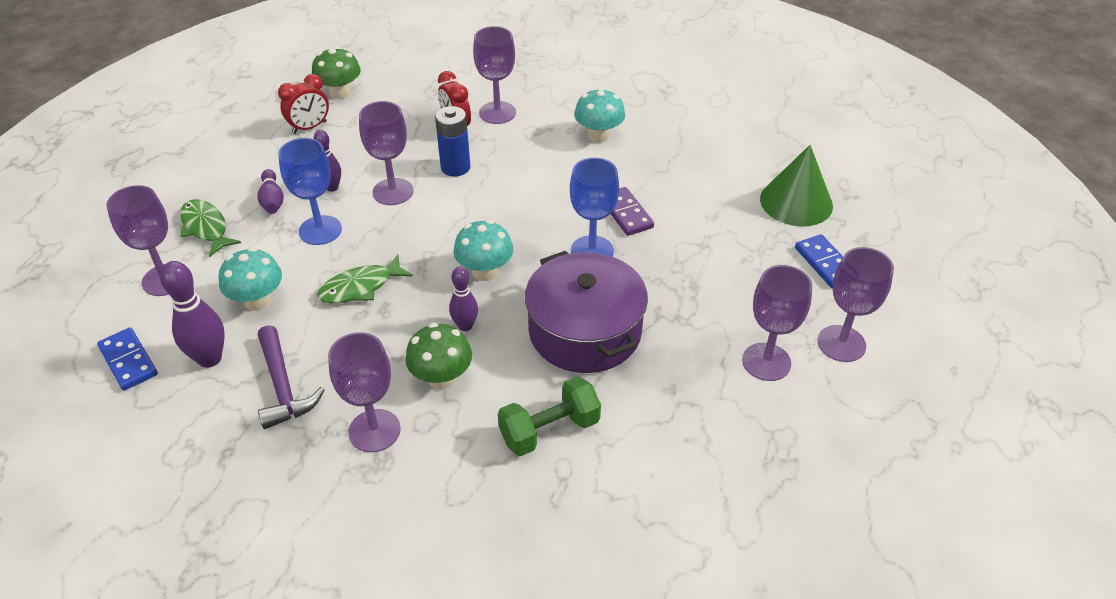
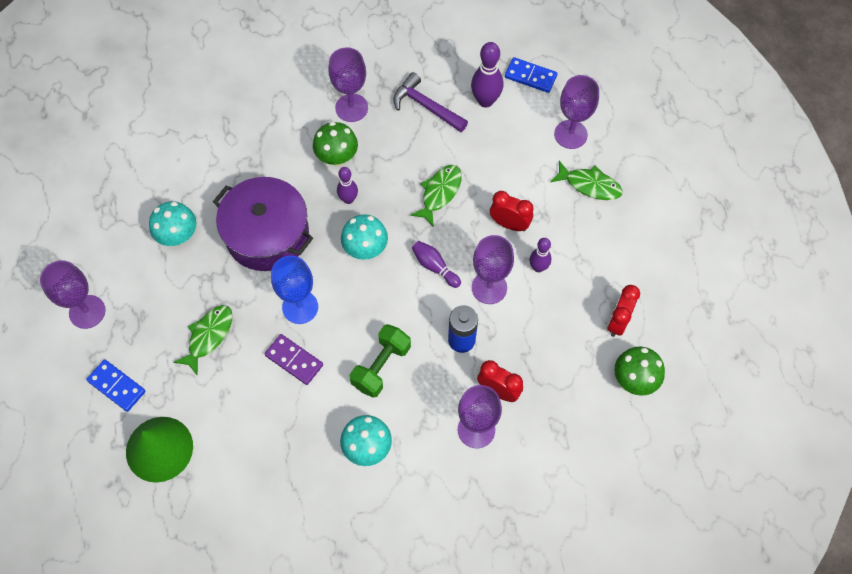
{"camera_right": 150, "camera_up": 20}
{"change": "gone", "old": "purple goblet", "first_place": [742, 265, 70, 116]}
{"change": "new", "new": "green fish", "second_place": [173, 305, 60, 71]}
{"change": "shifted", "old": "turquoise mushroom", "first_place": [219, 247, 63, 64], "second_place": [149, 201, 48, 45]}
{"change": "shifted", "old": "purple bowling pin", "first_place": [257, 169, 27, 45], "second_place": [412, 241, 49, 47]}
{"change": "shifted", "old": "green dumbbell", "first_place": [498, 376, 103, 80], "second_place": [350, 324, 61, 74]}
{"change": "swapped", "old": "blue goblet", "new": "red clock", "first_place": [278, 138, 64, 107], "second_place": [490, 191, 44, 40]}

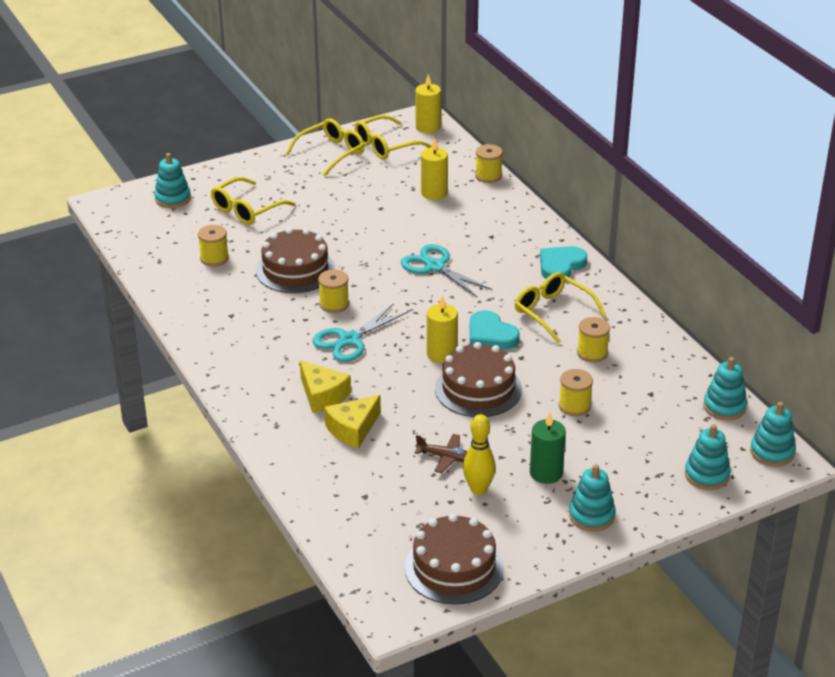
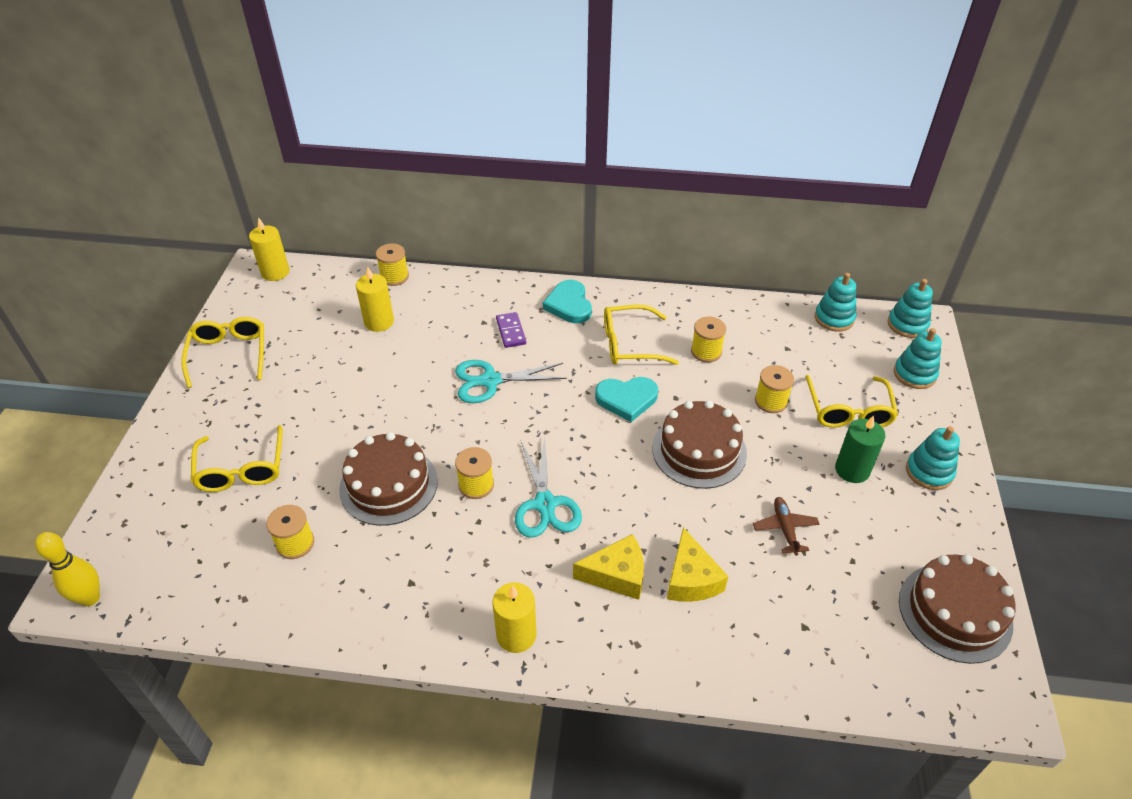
{"camera_right": -55, "camera_up": 10}
{"change": "gone", "old": "turquoise stacking toy", "first_place": [154, 153, 37, 55]}
{"change": "new", "new": "purple domino", "second_place": [496, 312, 30, 36]}
{"change": "shifted", "old": "yellow glasses", "first_place": [355, 115, 77, 44], "second_place": [805, 375, 93, 53]}
{"change": "shifted", "old": "yellow candle", "first_place": [427, 295, 31, 68], "second_place": [493, 583, 43, 70]}
{"change": "shifted", "old": "yellow bowling pin", "first_place": [463, 414, 33, 81], "second_place": [35, 532, 65, 74]}
{"change": "rotated", "old": "brown plane", "first_place": [415, 434, 53, 39], "second_place": [753, 497, 66, 58], "degrees": -60}

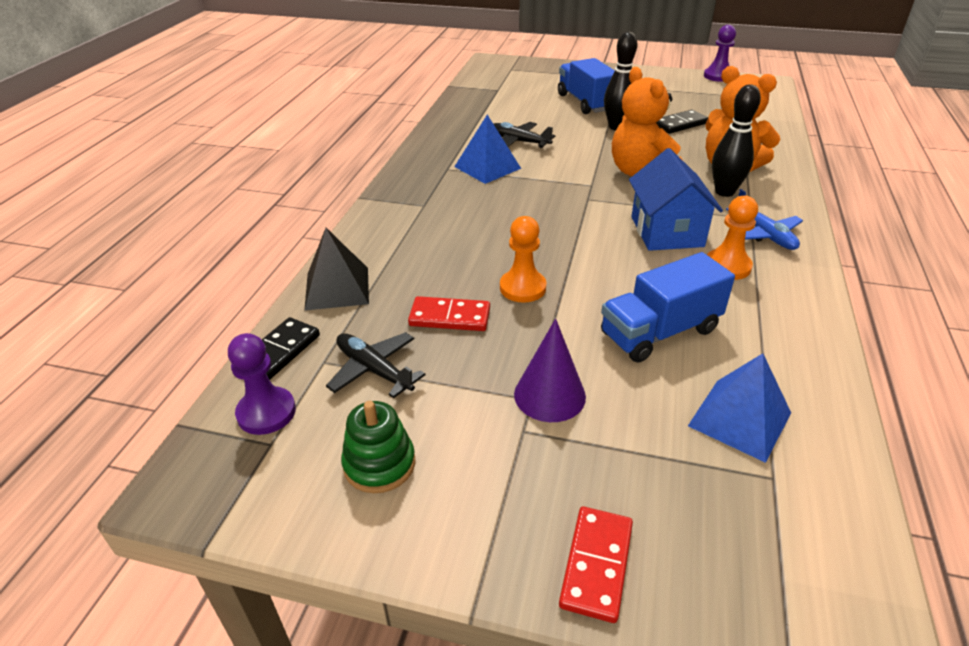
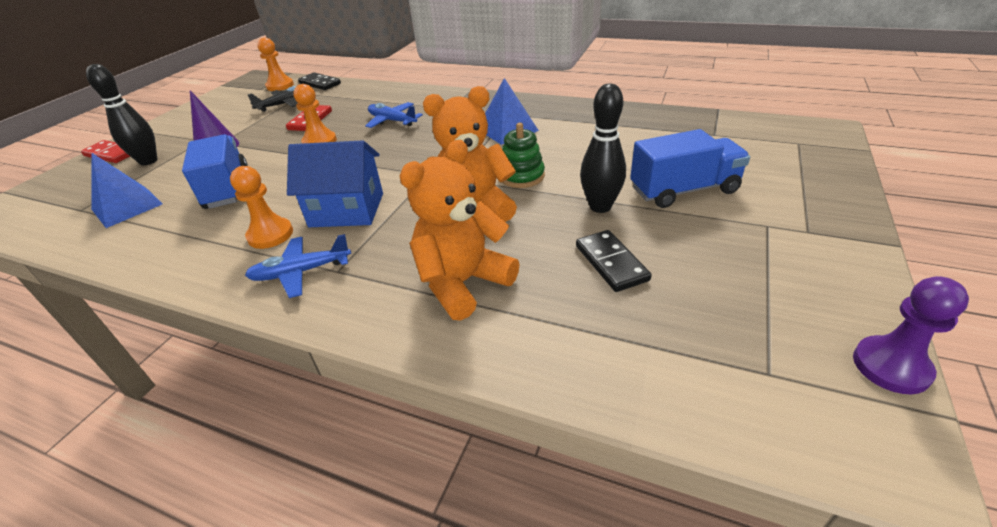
{"camera_right": 100, "camera_up": 0}
{"change": "gone", "old": "black pyramid", "first_place": [304, 228, 65, 83]}
{"change": "gone", "old": "black plane", "first_place": [494, 122, 61, 26]}
{"change": "new", "new": "blue plane", "second_place": [365, 102, 58, 26]}
{"change": "shifted", "old": "green stacking toy", "first_place": [341, 401, 74, 92], "second_place": [502, 123, 43, 65]}
{"change": "shifted", "old": "black bowling pin", "first_place": [712, 84, 49, 113], "second_place": [86, 64, 72, 101]}
{"change": "repainted", "old": "purple pawn", "new": "orange pawn", "first_place": [228, 333, 68, 102], "second_place": [257, 38, 37, 53]}

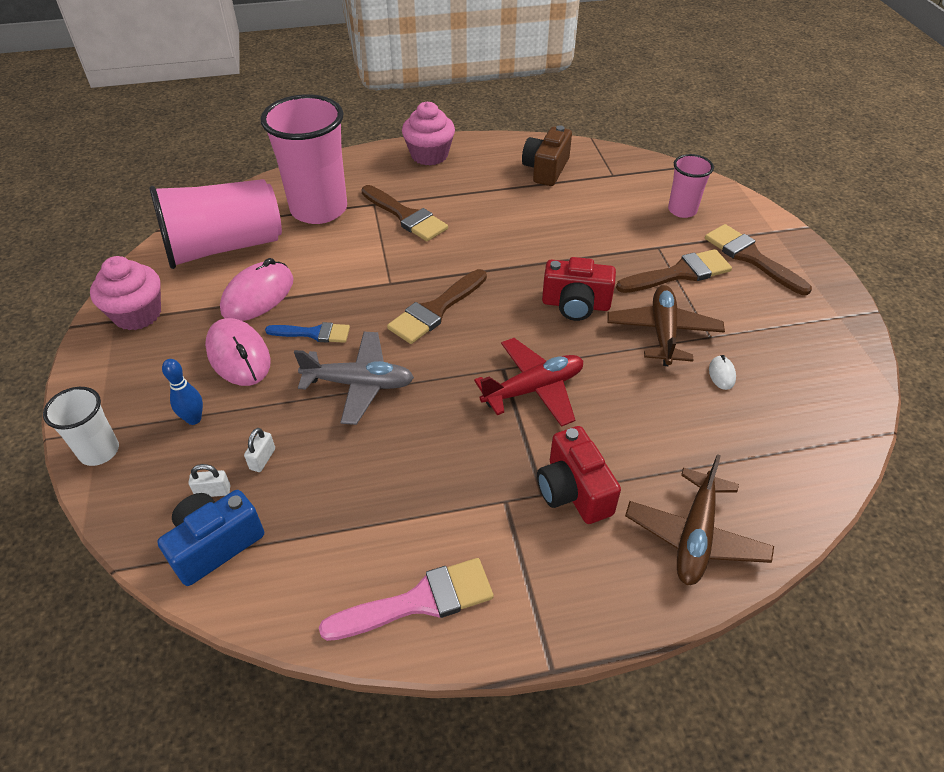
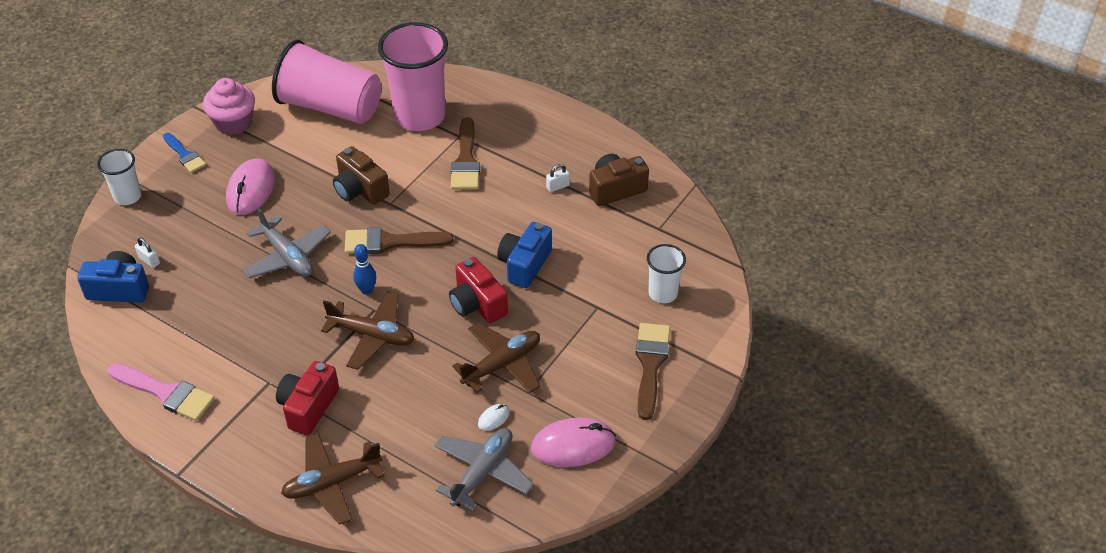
{"camera_right": 45, "camera_up": 0}
{"change": "gone", "old": "pink cupcake", "first_place": [402, 102, 53, 64]}
{"change": "gone", "old": "brown brush", "first_place": [616, 249, 116, 44]}
{"change": "new", "new": "brown camera", "second_place": [333, 146, 57, 59]}
{"change": "new", "new": "grey plane", "second_place": [434, 428, 100, 83]}
{"change": "new", "new": "blue camera", "second_place": [497, 222, 55, 66]}
{"change": "shifted", "old": "blue bowling pin", "first_place": [162, 359, 41, 66], "second_place": [353, 244, 23, 51]}
{"change": "shifted", "old": "pink mouse", "first_place": [220, 258, 74, 63], "second_place": [531, 417, 85, 50]}
{"change": "shifted", "old": "white padlock", "first_place": [244, 428, 31, 44], "second_place": [546, 164, 24, 28]}
{"change": "shifted", "old": "blue brush", "first_place": [265, 322, 85, 21], "second_place": [163, 133, 43, 40]}
{"change": "repainted", "old": "red plane", "new": "brown plane", "first_place": [474, 338, 109, 89], "second_place": [321, 291, 93, 79]}
{"change": "repainted", "old": "pink cup", "new": "white cup", "first_place": [668, 154, 46, 64], "second_place": [647, 244, 39, 59]}

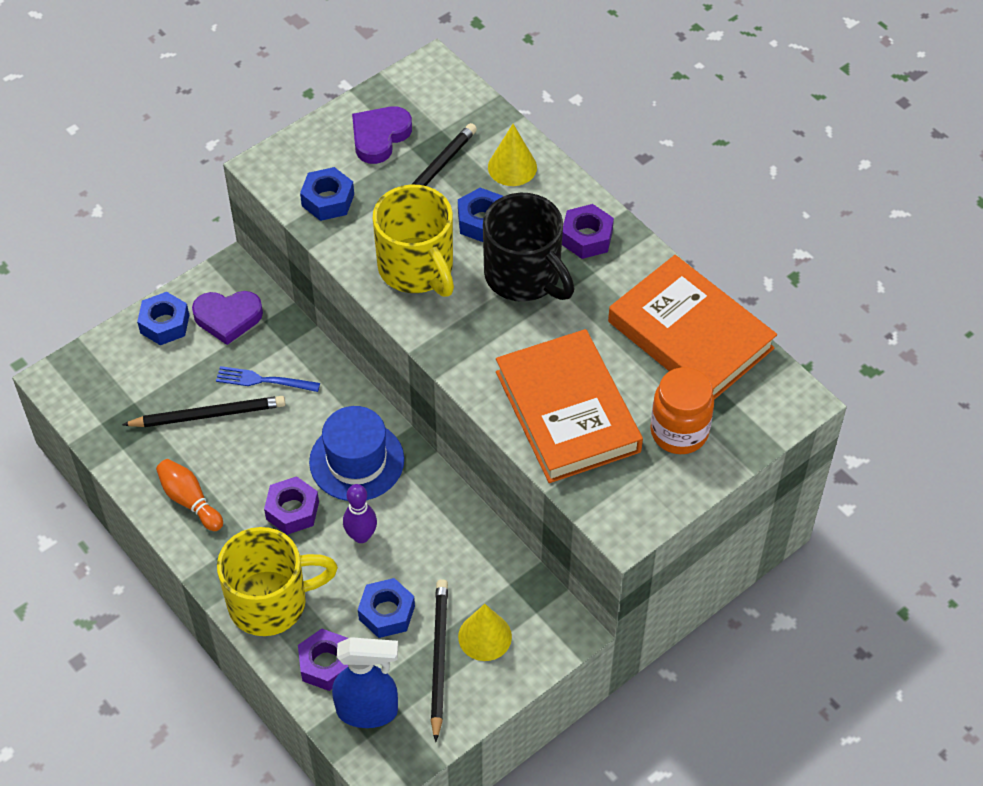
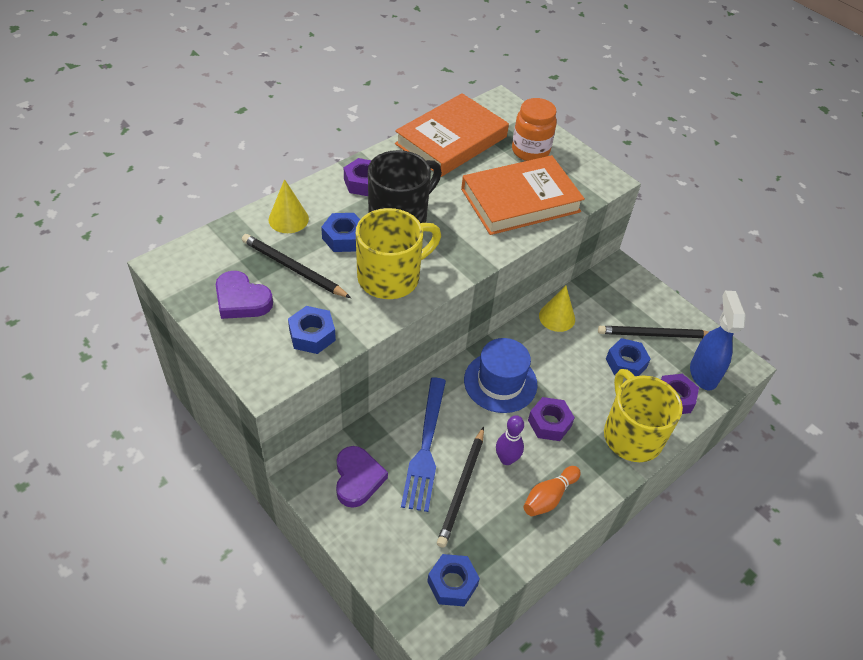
{"camera_right": -95, "camera_up": -5}
{"change": "shifted", "old": "blue nut", "first_place": [137, 292, 52, 53], "second_place": [427, 554, 53, 52]}
{"change": "shifted", "old": "purple bowling pin", "first_place": [343, 484, 34, 59], "second_place": [496, 415, 28, 50]}
{"change": "shifted", "old": "yellow cone", "first_place": [458, 604, 54, 57], "second_place": [539, 286, 36, 46]}
{"change": "rotated", "old": "black pencil", "first_place": [122, 396, 164, 31], "second_place": [437, 427, 47, 121], "degrees": -150}
{"change": "scaled", "old": "blue fork", "first_place": [216, 366, 104, 26], "second_place": [401, 378, 45, 134], "factor": 1.72}

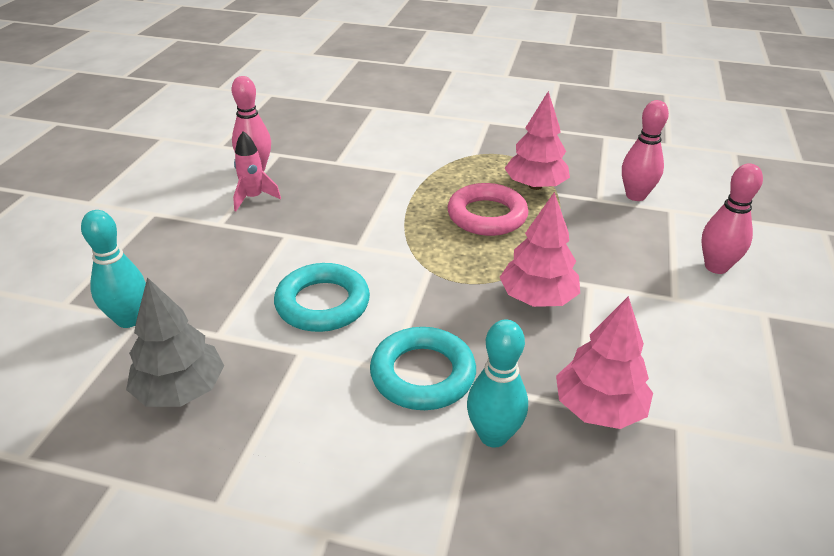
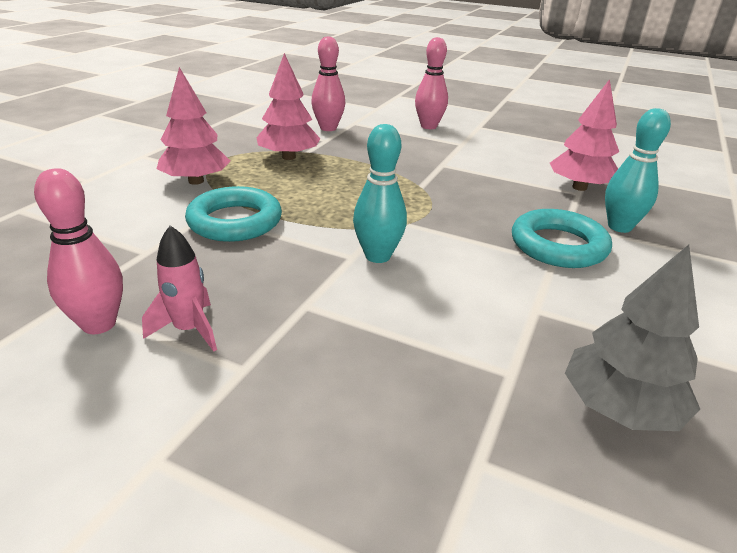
{"camera_right": -80, "camera_up": -5}
{"change": "gone", "old": "pink ring", "first_place": [448, 183, 80, 53]}
{"change": "shifted", "old": "turquoise bowling pin", "first_place": [81, 210, 65, 118], "second_place": [353, 124, 54, 139]}
{"change": "shifted", "old": "turquoise ring", "first_place": [274, 263, 96, 69], "second_place": [185, 186, 97, 56]}
{"change": "shifted", "old": "pink tree", "first_place": [499, 192, 81, 115], "second_place": [156, 67, 74, 118]}

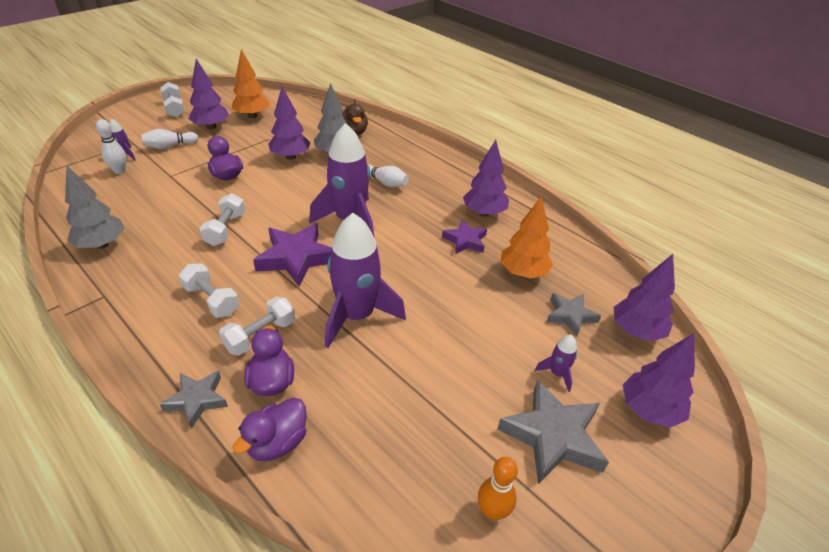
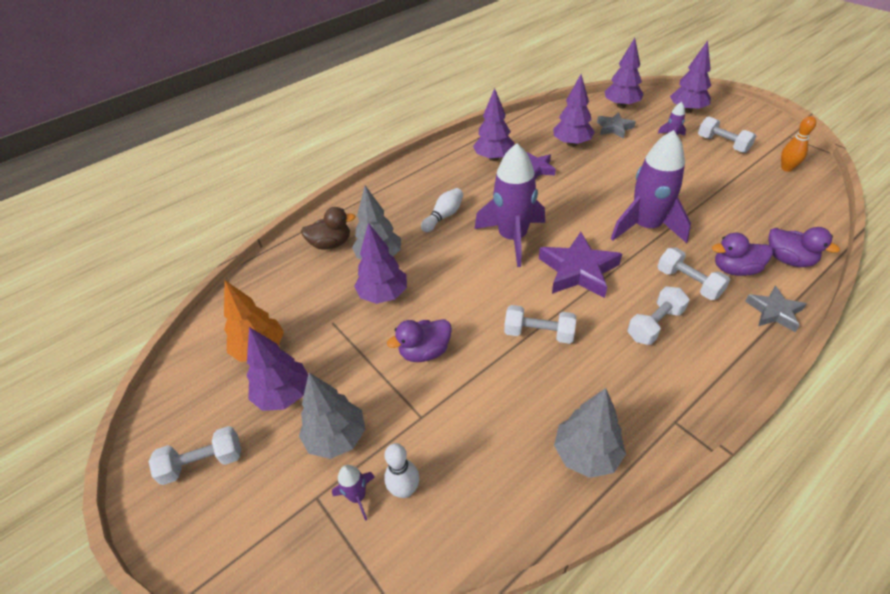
{"camera_right": -80, "camera_up": 5}
{"change": "swapped", "old": "white bowling pin", "new": "grey tree", "first_place": [141, 129, 58, 20], "second_place": [299, 372, 66, 87]}
{"change": "swapped", "old": "grey star", "new": "white dumbbell", "first_place": [497, 379, 112, 105], "second_place": [698, 116, 58, 37]}
{"change": "repainted", "old": "orange tree", "new": "purple tree", "first_place": [501, 196, 52, 82], "second_place": [553, 74, 42, 73]}

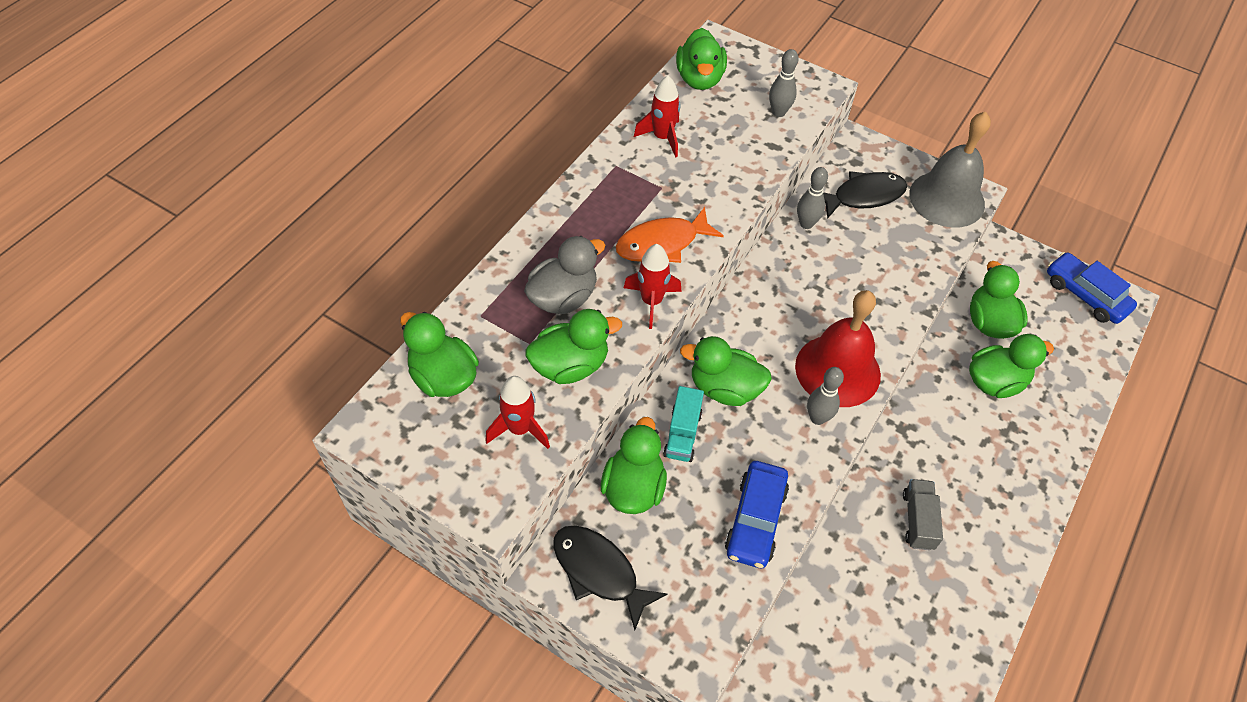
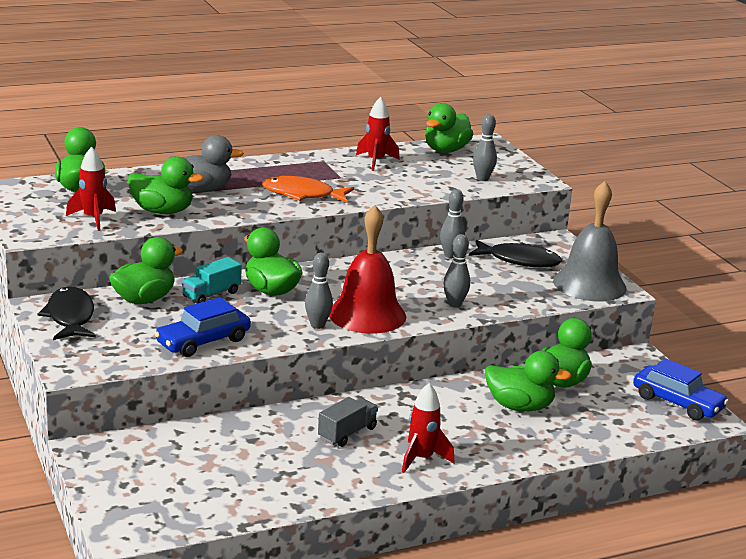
{"camera_right": 35, "camera_up": -30}
{"change": "new", "new": "grey bowling pin", "second_place": [444, 234, 26, 74]}
{"change": "shifted", "old": "red rocket", "first_place": [624, 244, 57, 85], "second_place": [402, 383, 53, 90]}
{"change": "rotated", "old": "blue car", "first_place": [1047, 252, 90, 72], "second_place": [633, 358, 96, 63], "degrees": 135}

